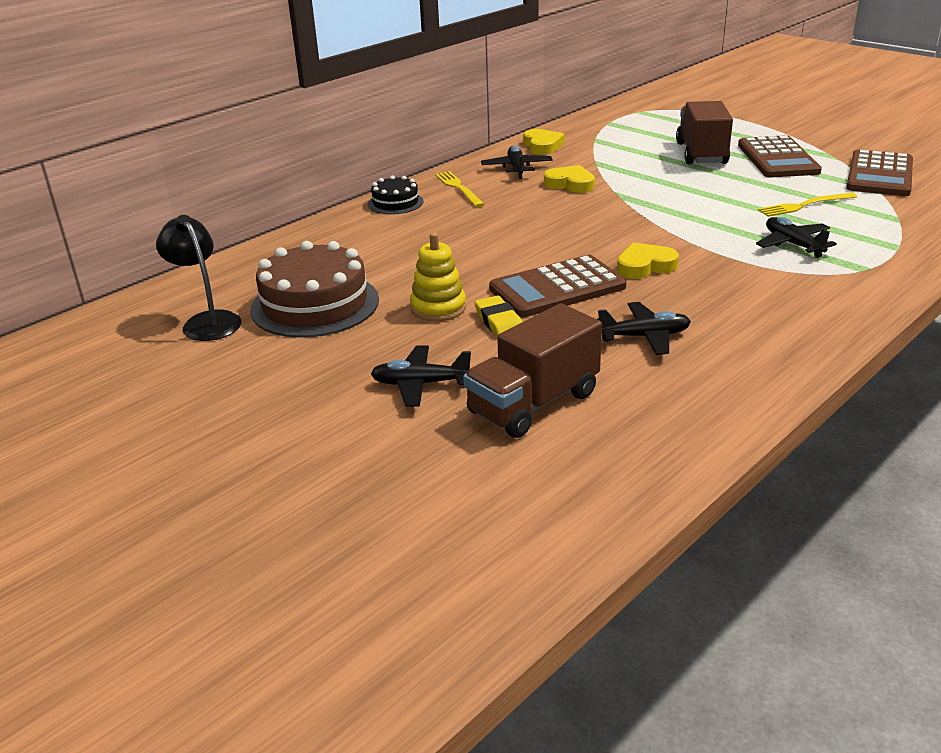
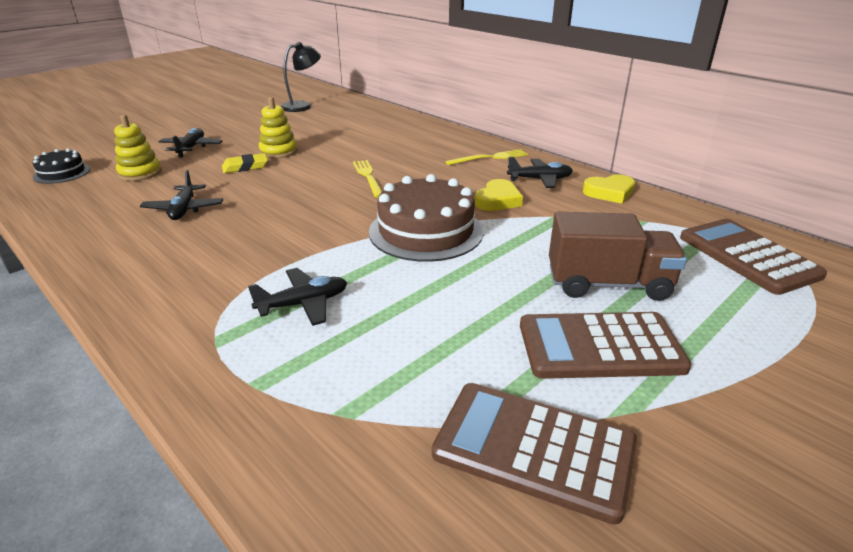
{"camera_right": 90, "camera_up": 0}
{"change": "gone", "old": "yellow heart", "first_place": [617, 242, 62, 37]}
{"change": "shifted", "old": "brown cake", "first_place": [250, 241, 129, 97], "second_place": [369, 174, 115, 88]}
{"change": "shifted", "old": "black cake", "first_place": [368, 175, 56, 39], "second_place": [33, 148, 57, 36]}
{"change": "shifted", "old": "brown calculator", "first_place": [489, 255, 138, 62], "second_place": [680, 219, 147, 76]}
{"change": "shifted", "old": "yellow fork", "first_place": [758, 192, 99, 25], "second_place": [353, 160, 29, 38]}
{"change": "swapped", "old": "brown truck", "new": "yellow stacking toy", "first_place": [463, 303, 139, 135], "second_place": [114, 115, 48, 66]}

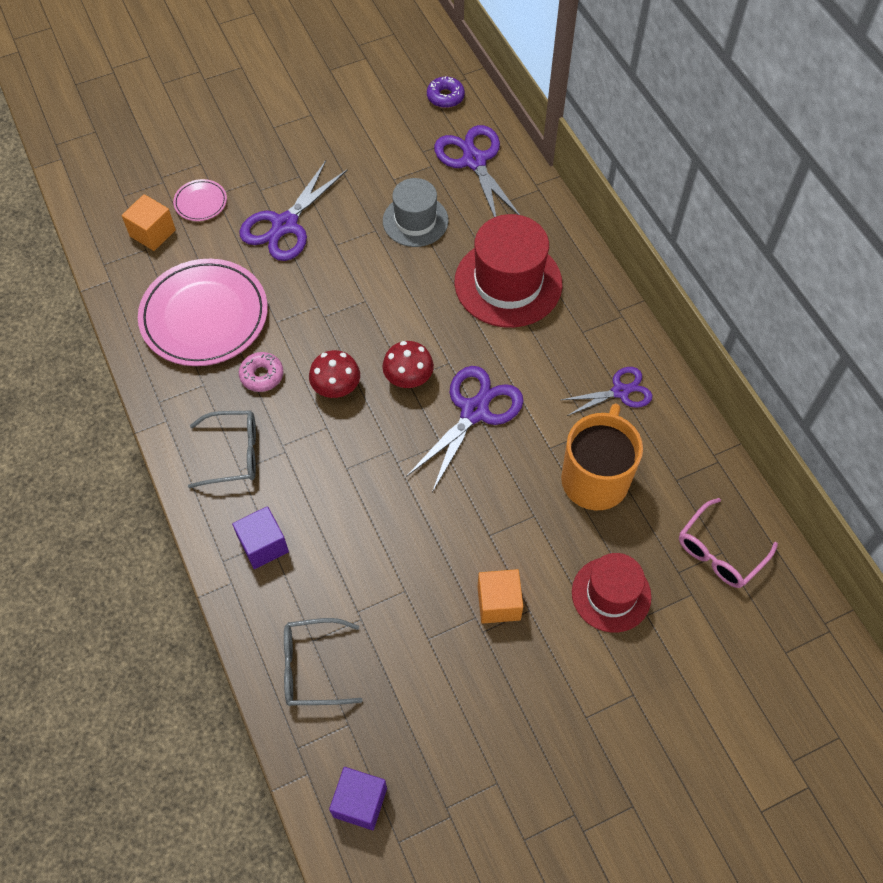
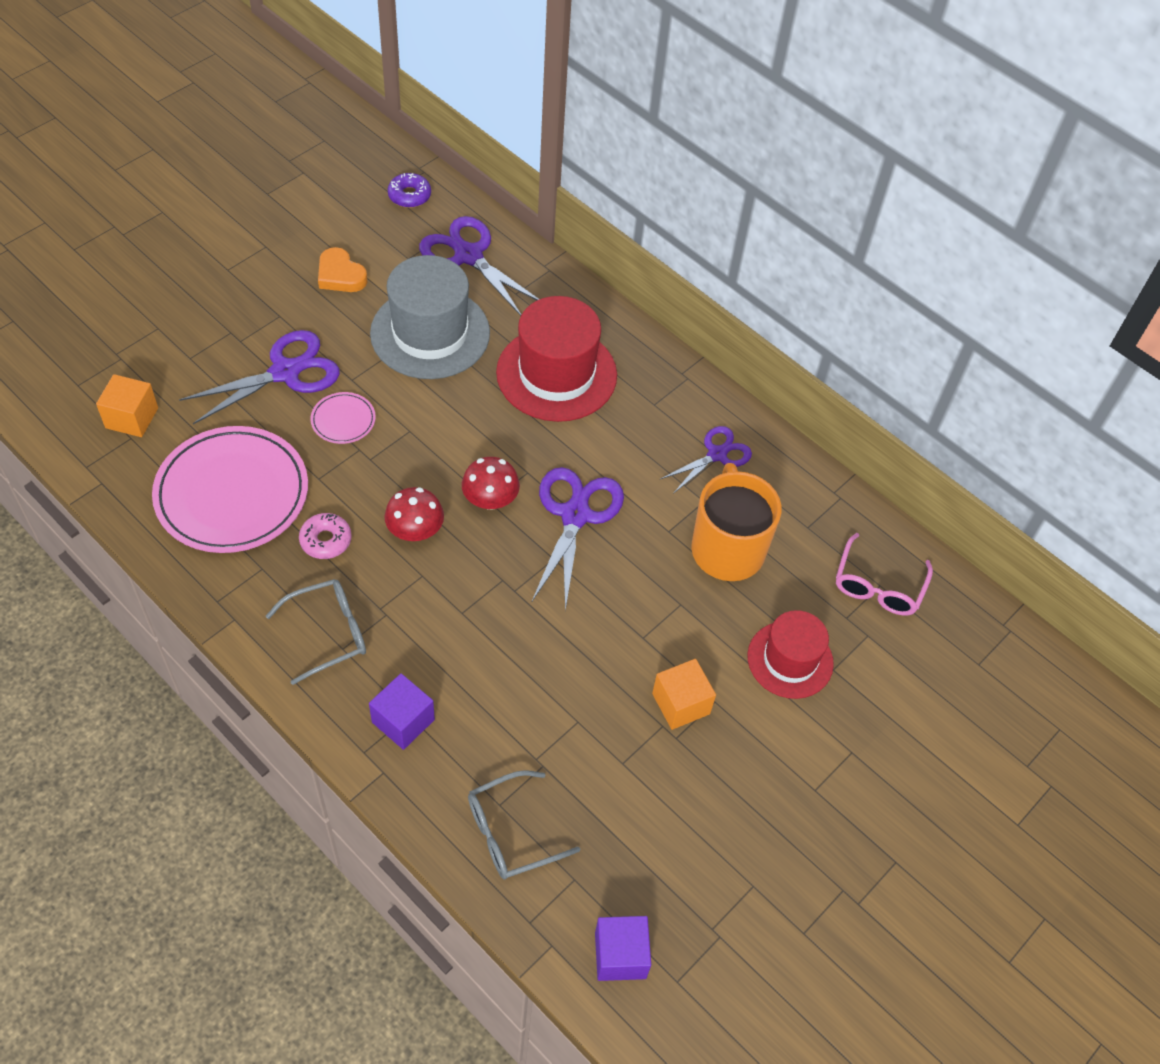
{"camera_right": -25, "camera_up": -5}
{"change": "new", "new": "orange heart", "second_place": [318, 247, 49, 45]}
{"change": "shifted", "old": "pink plate", "first_place": [173, 179, 54, 42], "second_place": [310, 392, 66, 52]}
{"change": "rotated", "old": "purple scissors", "first_place": [239, 160, 108, 101], "second_place": [179, 330, 161, 94], "degrees": -135}
{"change": "scaled", "old": "grey hat", "first_place": [383, 178, 66, 69], "second_place": [370, 255, 120, 124], "factor": 1.58}

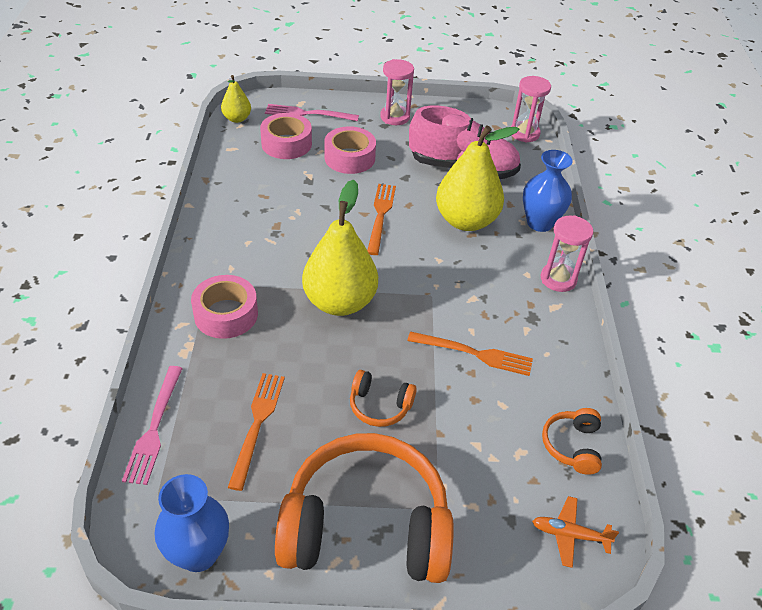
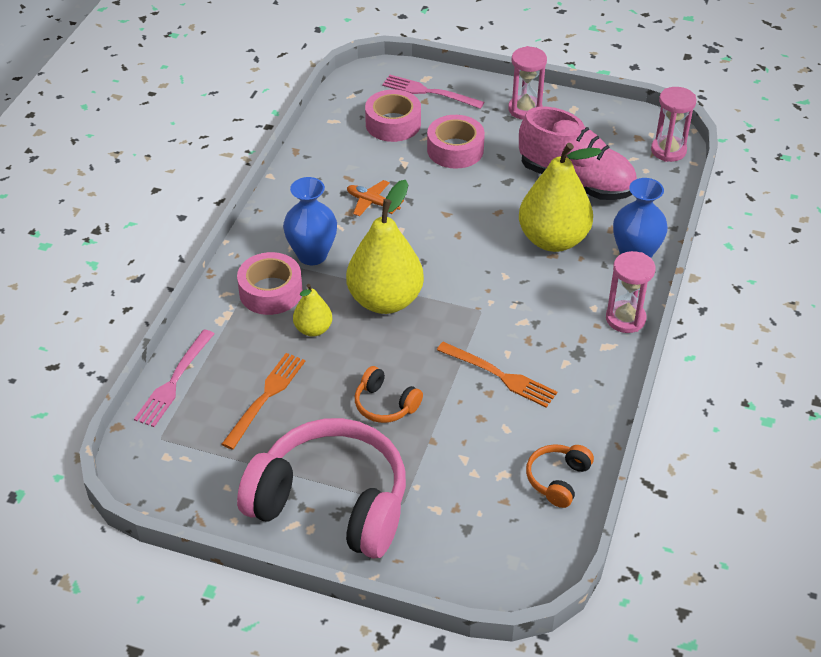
{"camera_right": 20, "camera_up": 0}
{"change": "gone", "old": "orange fork", "first_place": [367, 184, 29, 71]}
{"change": "shifted", "old": "blue vase", "first_place": [154, 474, 75, 98], "second_place": [283, 177, 54, 88]}
{"change": "shifted", "old": "yellow pear", "first_place": [221, 75, 30, 48], "second_place": [293, 284, 39, 53]}
{"change": "shifted", "old": "orange plane", "first_place": [532, 496, 87, 72], "second_place": [347, 180, 57, 37]}
{"change": "repainted", "old": "orange headphones", "new": "pink headphones", "first_place": [275, 433, 179, 150], "second_place": [237, 418, 169, 140]}

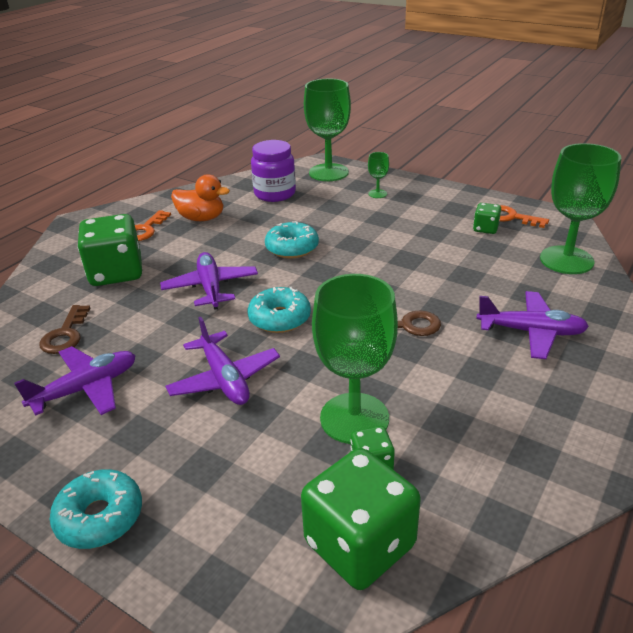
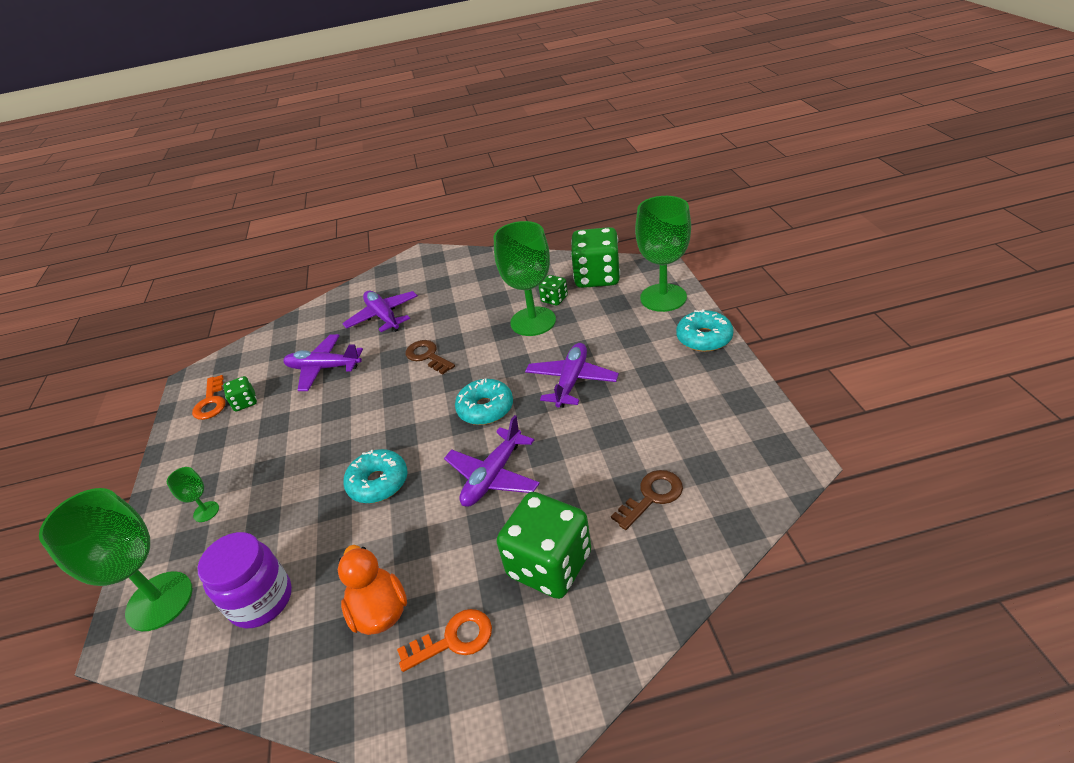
{"camera_right": -130, "camera_up": 5}
{"change": "shifted", "old": "purple plane", "first_place": [14, 346, 122, 70], "second_place": [283, 334, 80, 57]}
{"change": "shifted", "old": "green goblet", "first_place": [540, 143, 81, 131], "second_place": [635, 196, 56, 116]}

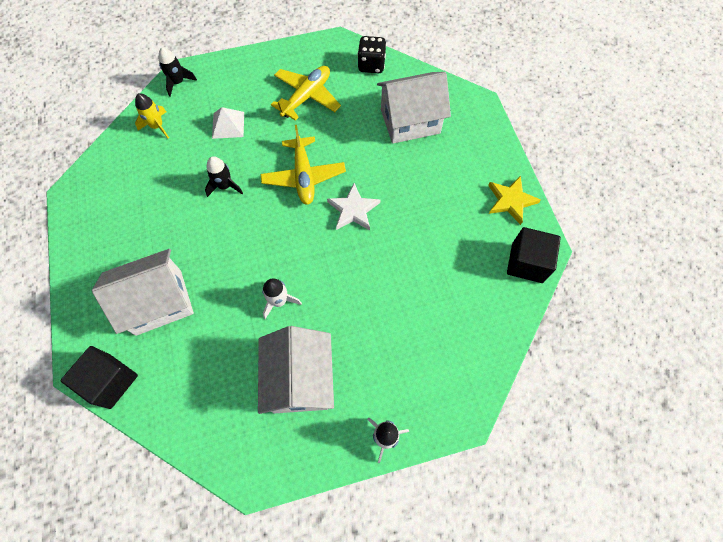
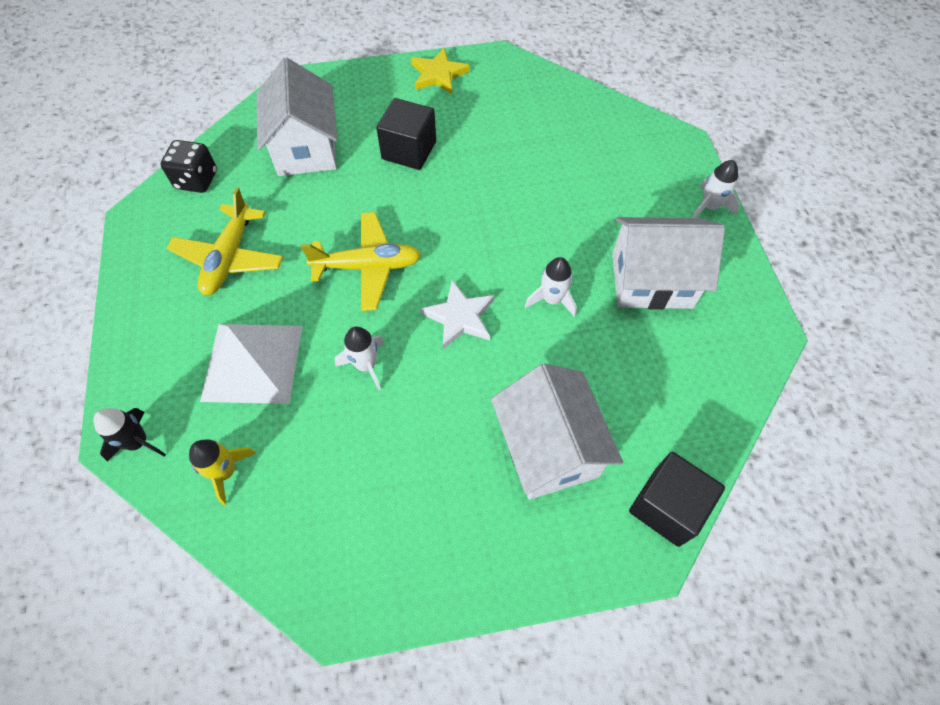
{"camera_right": -85, "camera_up": -5}
{"change": "shifted", "old": "white star", "first_place": [327, 183, 54, 47], "second_place": [420, 280, 74, 69]}
{"change": "shifted", "old": "black cube", "first_place": [507, 227, 54, 56], "second_place": [376, 98, 60, 72]}
{"change": "repainted", "old": "black rocket", "new": "white rocket", "first_place": [205, 156, 38, 41], "second_place": [335, 327, 49, 63]}
{"change": "rotated", "old": "yellow plane", "first_place": [271, 66, 70, 55], "second_place": [167, 188, 116, 107], "degrees": -120}
{"change": "scaled", "old": "white pyramid", "first_place": [212, 107, 32, 32], "second_place": [200, 324, 103, 80], "factor": 1.76}

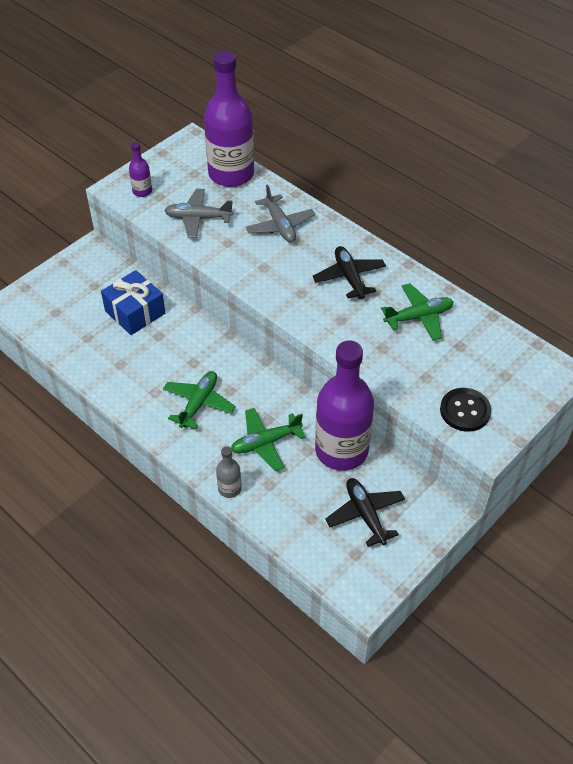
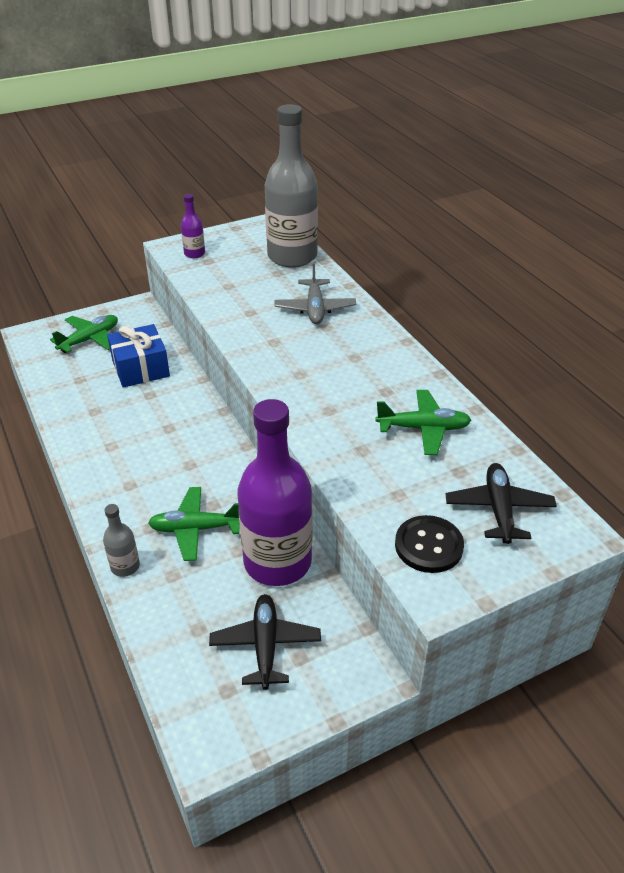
{"camera_right": 20, "camera_up": -10}
{"change": "gone", "old": "grey plane", "first_place": [164, 189, 69, 49]}
{"change": "shifted", "old": "green plane", "first_place": [163, 371, 73, 58], "second_place": [50, 315, 68, 38]}
{"change": "shifted", "old": "black plane", "first_place": [313, 246, 73, 53], "second_place": [446, 463, 111, 81]}
{"change": "repainted", "old": "purple bottle", "new": "grey bottle", "first_place": [204, 51, 50, 136], "second_place": [265, 104, 53, 164]}

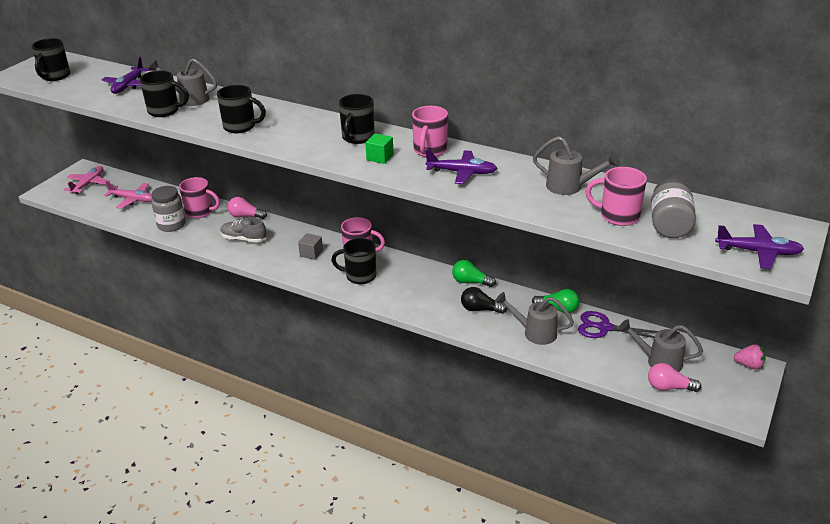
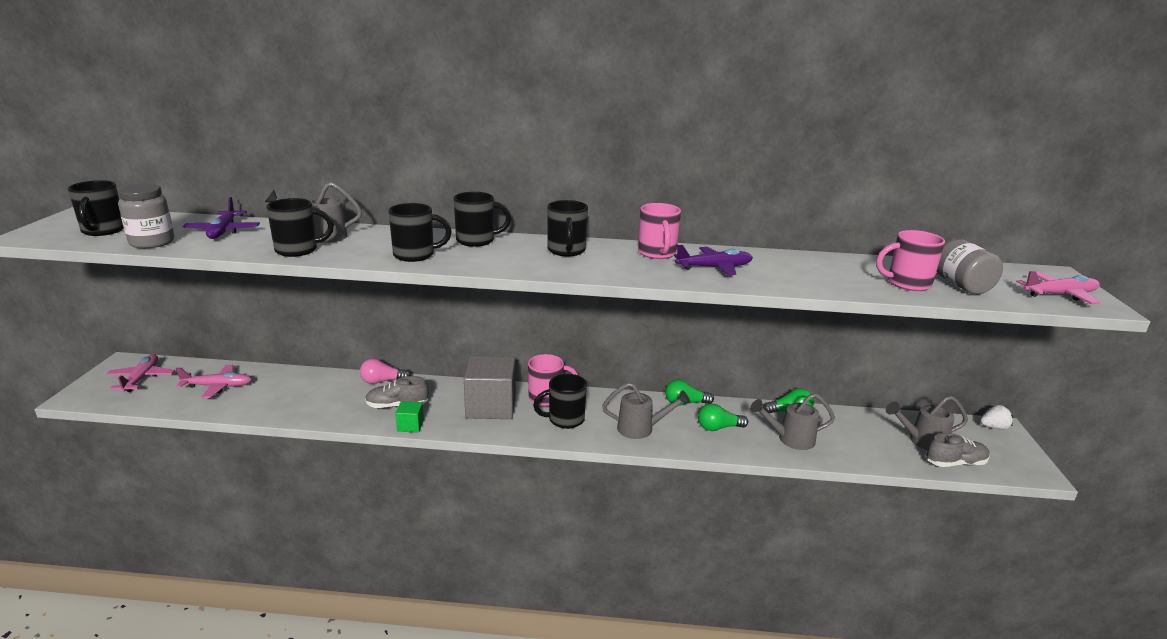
{"camera_right": -25, "camera_up": -10}
{"change": "gone", "old": "pink mug", "first_place": [179, 177, 41, 41]}
{"change": "gone", "old": "purple scissors", "first_place": [578, 311, 80, 27]}
{"change": "new", "new": "black mug", "second_place": [453, 192, 58, 55]}
{"change": "shifted", "old": "grey jar", "first_place": [151, 186, 35, 46], "second_place": [118, 184, 56, 64]}
{"change": "shifted", "old": "green cube", "first_place": [365, 133, 29, 31], "second_place": [395, 401, 29, 31]}
{"change": "shifted", "old": "grey watering can", "first_place": [533, 136, 87, 59], "second_place": [602, 382, 89, 57]}
{"change": "swapped", "old": "pink light bulb", "new": "grey shoe", "first_place": [648, 363, 54, 29], "second_place": [926, 433, 64, 34]}
{"change": "repainted", "old": "black light bulb", "new": "green light bulb", "first_place": [461, 287, 46, 27], "second_place": [698, 403, 50, 28]}
{"change": "repainted", "old": "purple plane", "new": "pink plane", "first_place": [715, 224, 89, 45], "second_place": [1016, 271, 84, 33]}
{"change": "repainted", "old": "pink strawberry", "new": "white strawberry", "first_place": [734, 344, 31, 26], "second_place": [980, 405, 33, 25]}
{"change": "scaled", "old": "grey cube", "first_place": [298, 233, 25, 27], "second_place": [464, 356, 52, 63], "factor": 2.18}

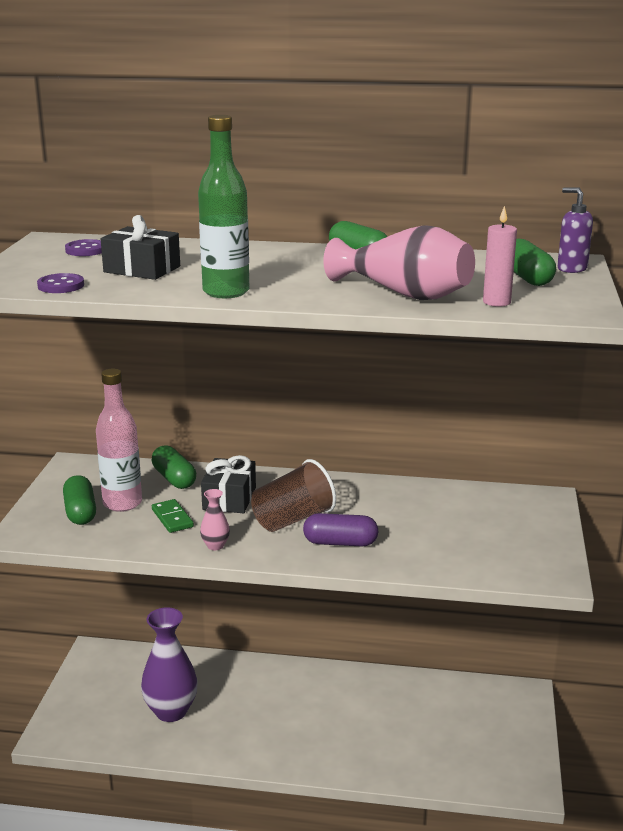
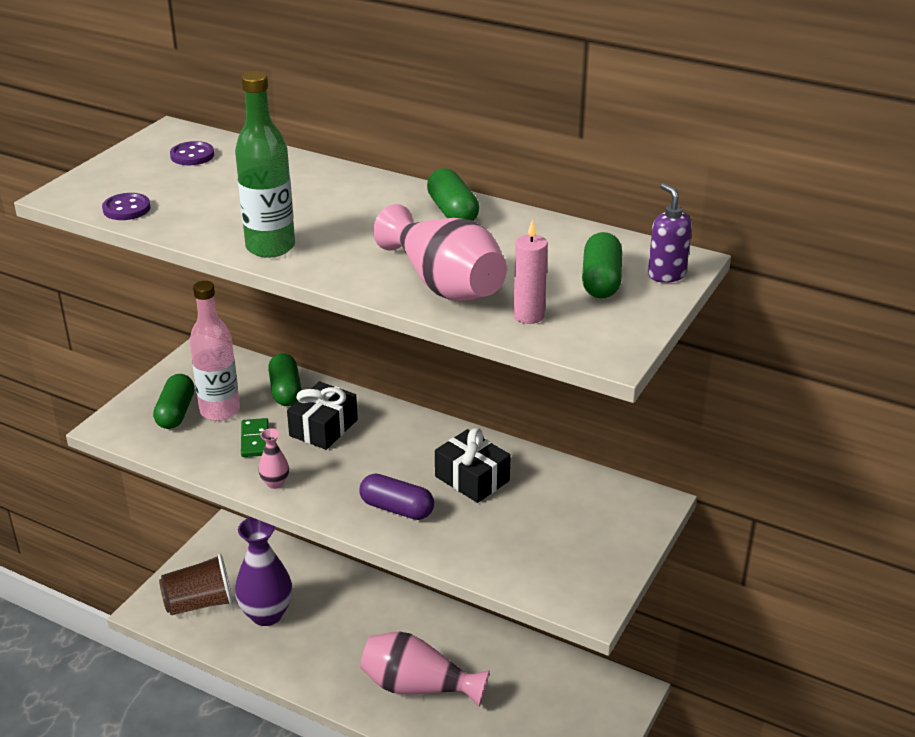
{"camera_right": 20, "camera_up": 10}
{"change": "new", "new": "pink vase", "second_place": [360, 632, 130, 75]}
{"change": "shifted", "old": "black gift", "first_place": [101, 215, 79, 65], "second_place": [435, 428, 76, 75]}
{"change": "shifted", "old": "brown cup", "first_place": [251, 459, 85, 73], "second_place": [159, 554, 74, 61]}

